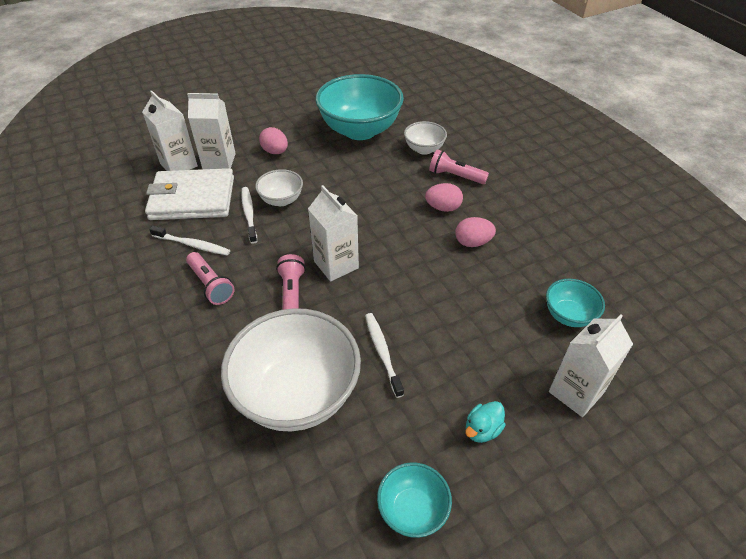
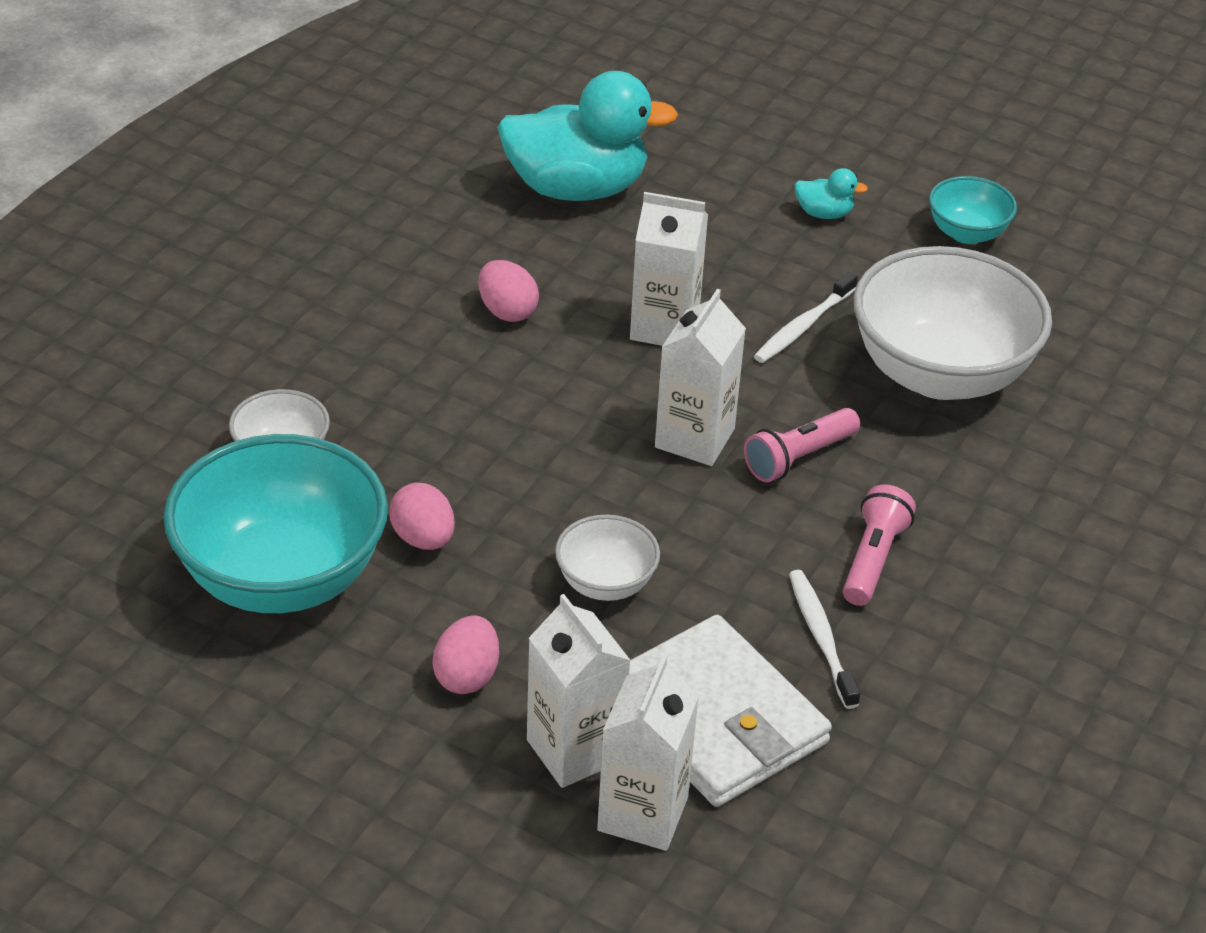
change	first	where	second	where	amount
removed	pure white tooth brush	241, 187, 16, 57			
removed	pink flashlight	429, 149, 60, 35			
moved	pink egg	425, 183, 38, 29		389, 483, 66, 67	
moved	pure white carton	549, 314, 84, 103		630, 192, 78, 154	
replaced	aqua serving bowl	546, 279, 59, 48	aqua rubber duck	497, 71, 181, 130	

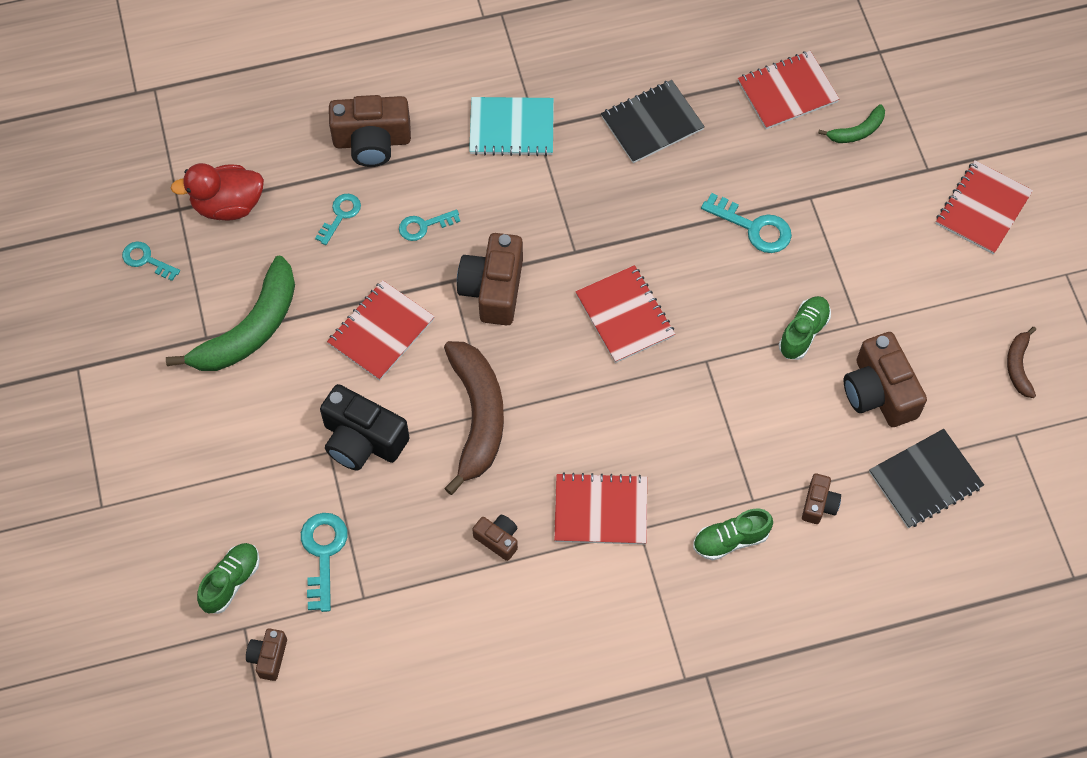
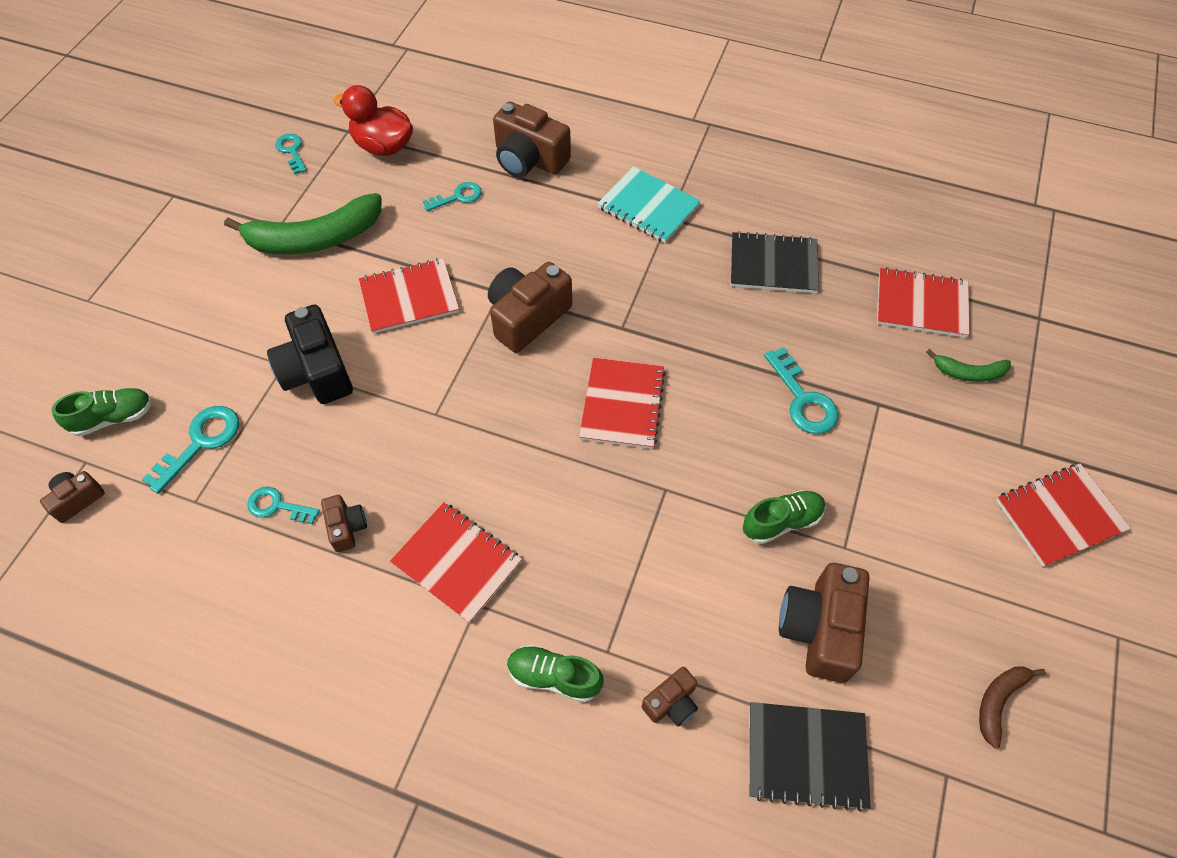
change	first	where	second	where	amount
removed	dark brown toy banana	444, 341, 60, 154			
moved	aqua door key	399, 209, 61, 32		247, 487, 73, 37	

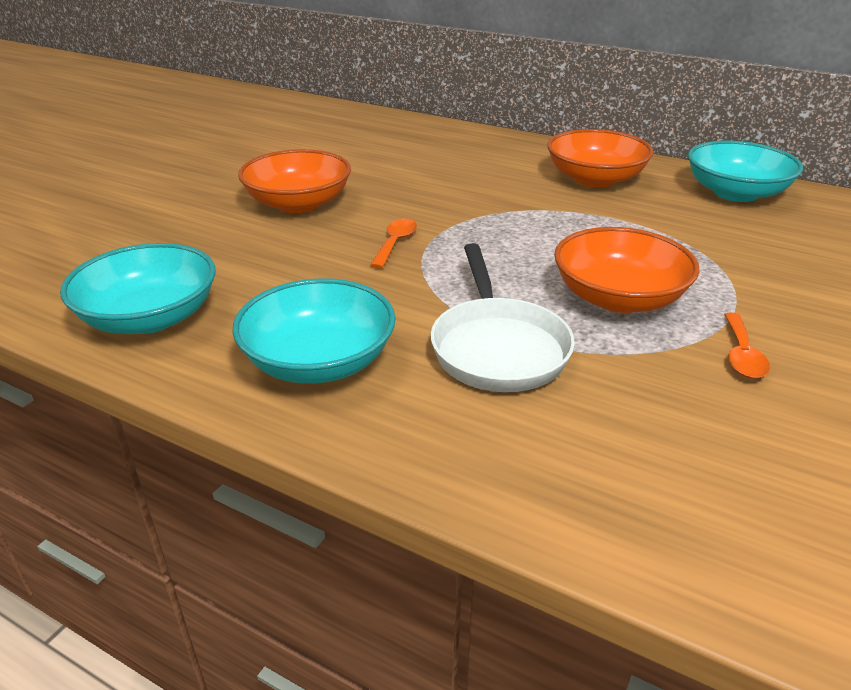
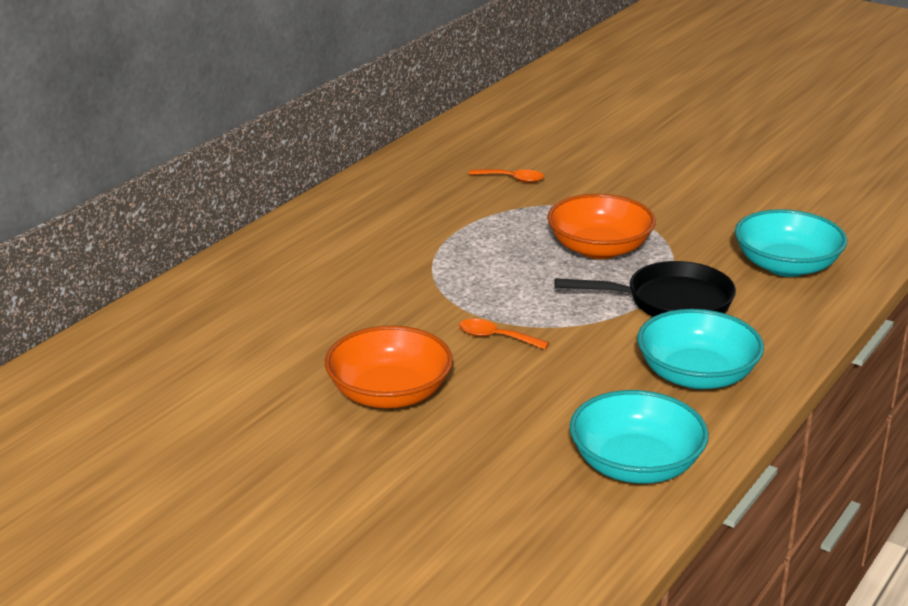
change	first	where	second	where	amount
removed	orange serving bowl	547, 129, 107, 59			
moved	aqua serving bowl	688, 141, 115, 61		735, 209, 112, 68	
moved	orange teaspoon	724, 312, 46, 66		469, 169, 75, 14	
recoloured	pure white frying pan	430, 243, 145, 149	ebony frying pan	554, 261, 182, 56	

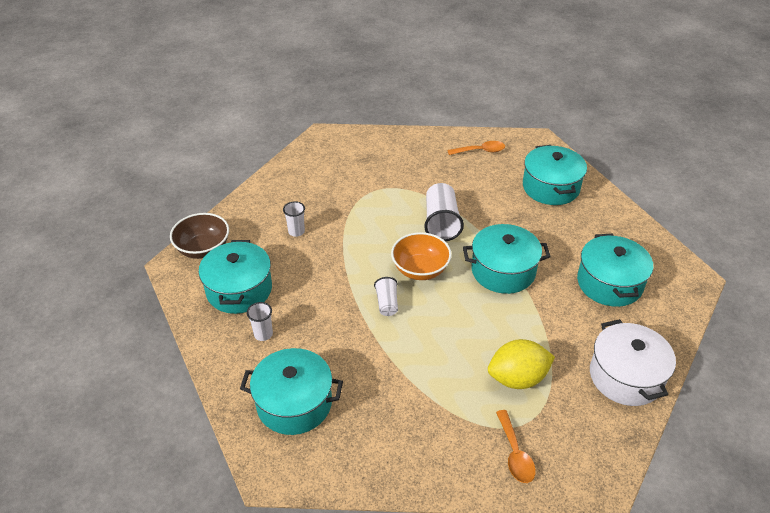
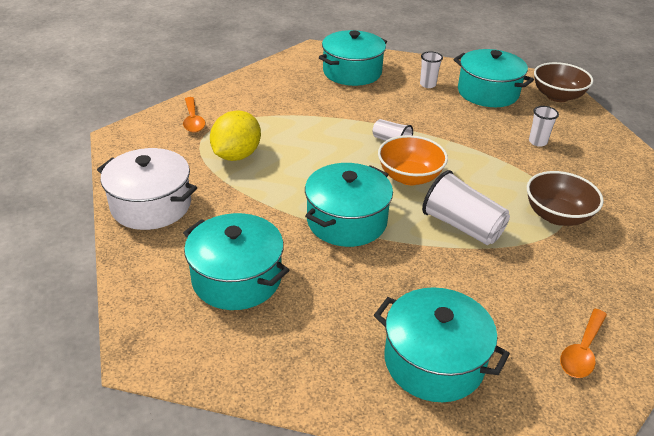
change	first	where	second	where	amount
added			dark brown serving bowl	527, 171, 77, 55	
turned	orange teaspoon	496, 410, 40, 73		183, 97, 22, 36	135 degrees counterclockwise

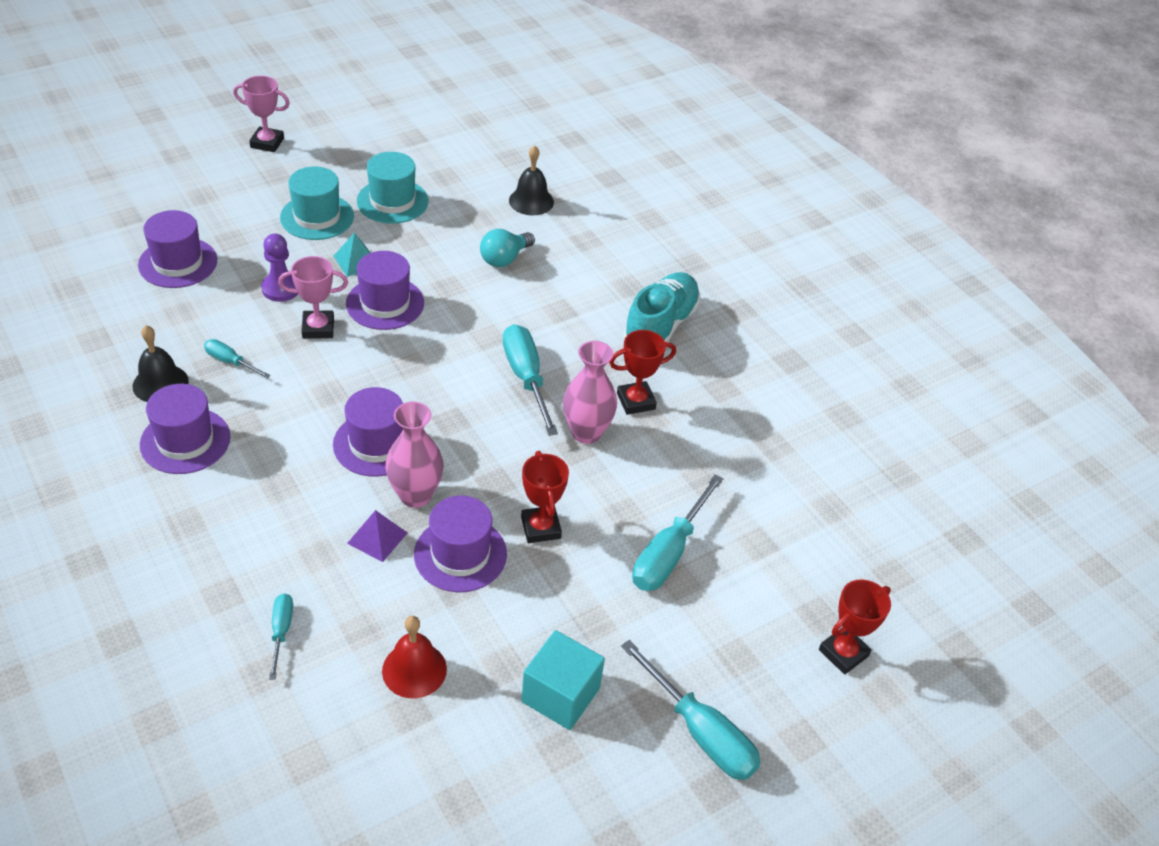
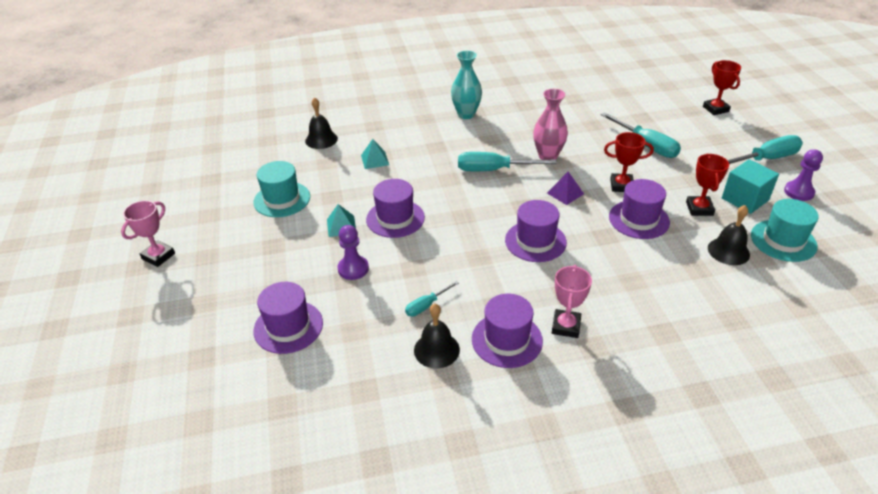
change	first	where	second	where	amount
removed	aqua flat screwdriver	269, 593, 24, 86			
removed	pink flower vase	385, 402, 59, 106			
added			royal purple pawn	784, 149, 39, 52	
moved	pink prize cup	278, 256, 70, 83		552, 265, 40, 73	
moved	aqua hat	280, 166, 74, 74		751, 199, 68, 63	
moved	royal purple pyramid	347, 510, 60, 52		547, 171, 37, 34	
moved	crimson prize cup	609, 330, 67, 85		686, 154, 43, 62	
replaced	aqua light bulb	480, 229, 55, 38	aqua pyramid	361, 139, 28, 30	
replaced	aqua sneaker	623, 272, 78, 70	aqua flower vase	451, 51, 31, 68	
recoloured	crimson school bell	382, 616, 65, 82	ebony school bell	708, 205, 42, 60	

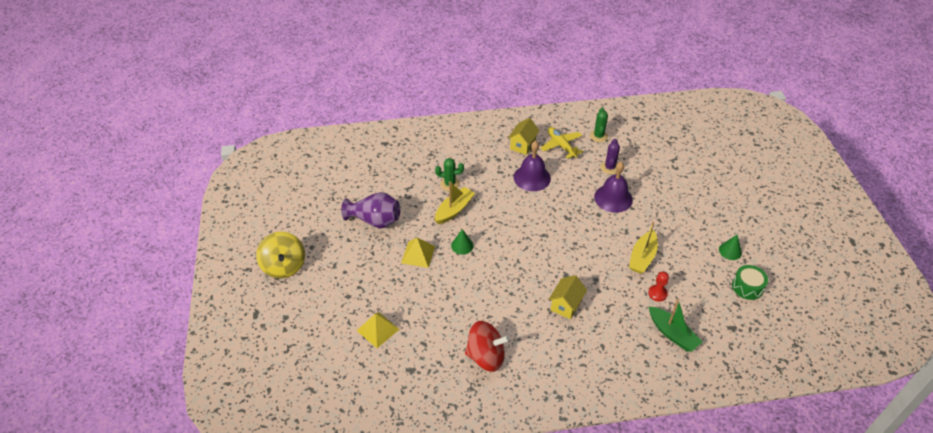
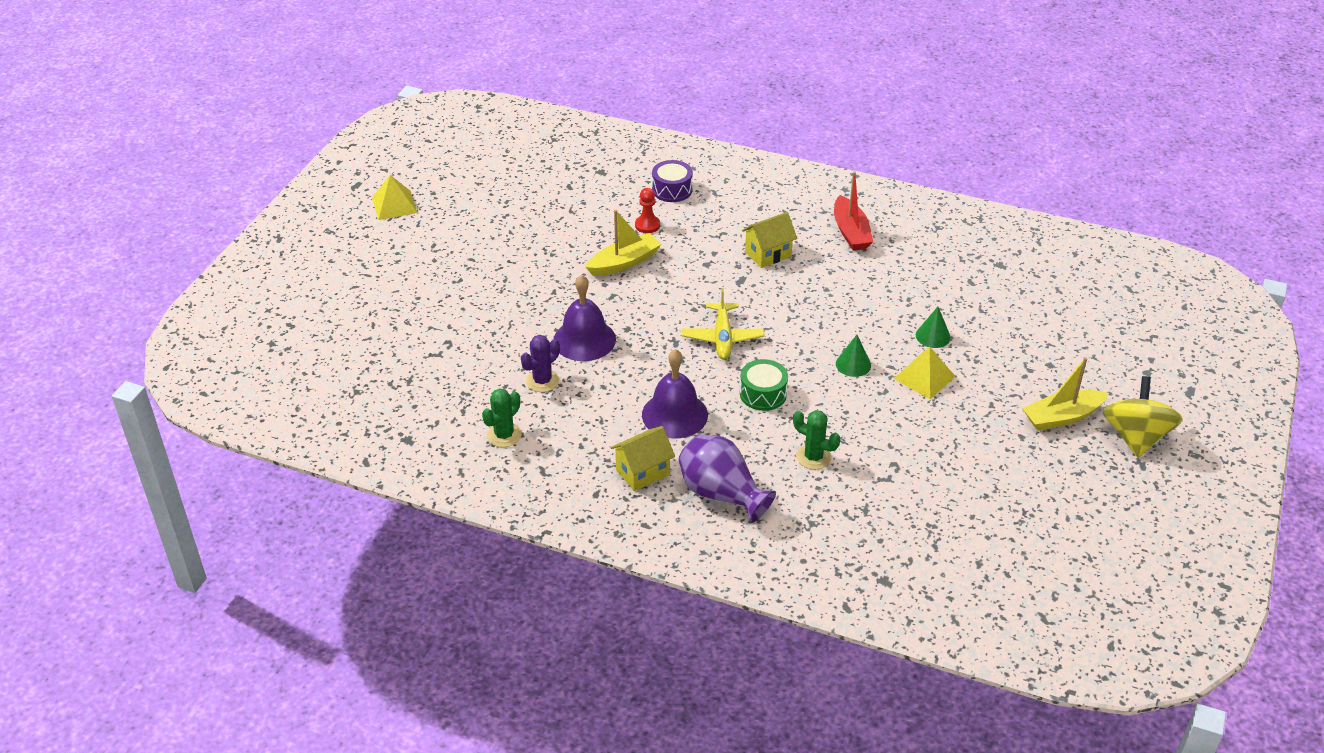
change	first	where	second	where	amount
removed	crimson spinning top	465, 321, 45, 51			
added			crimson sailboat	834, 171, 39, 80	
moved	royal purple flower vase	341, 192, 59, 36		678, 435, 98, 88	
moved	yellow pyramid	357, 312, 42, 36		372, 175, 45, 45	
moved	yellow sailboat	435, 181, 40, 43		1022, 357, 87, 74	
moved	yellow toy plane	541, 127, 42, 32		682, 288, 83, 72	
moved	emerald solid cone	719, 235, 23, 25		916, 307, 35, 41	
moved	emerald drum	732, 265, 36, 35		740, 359, 48, 52	
replaced	emerald sailboat	649, 299, 53, 52	royal purple drum	652, 160, 41, 42	

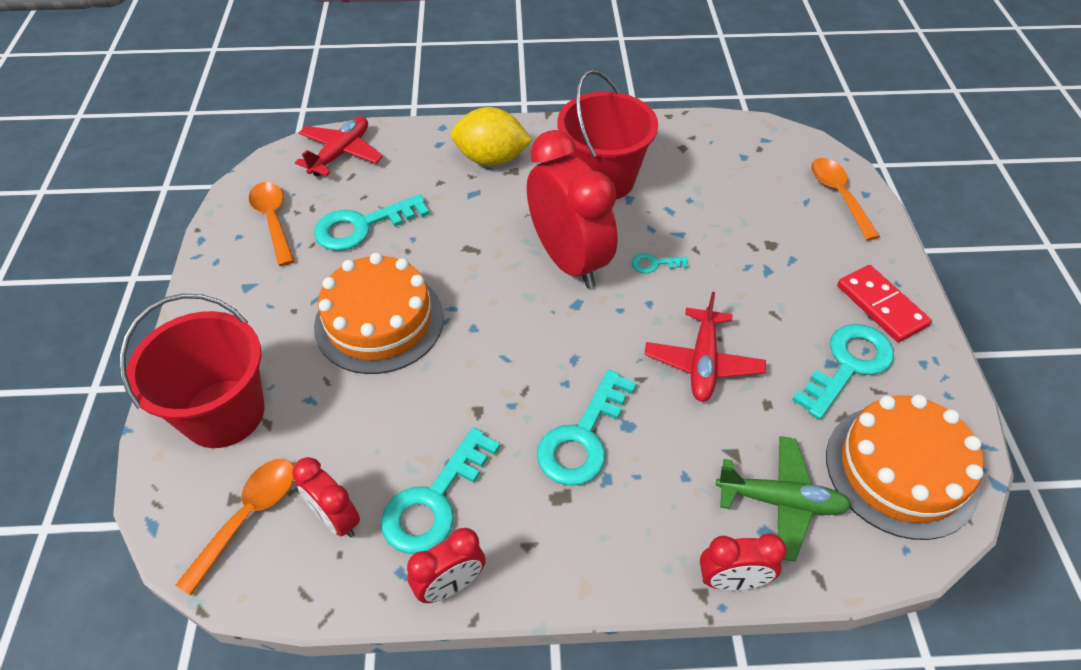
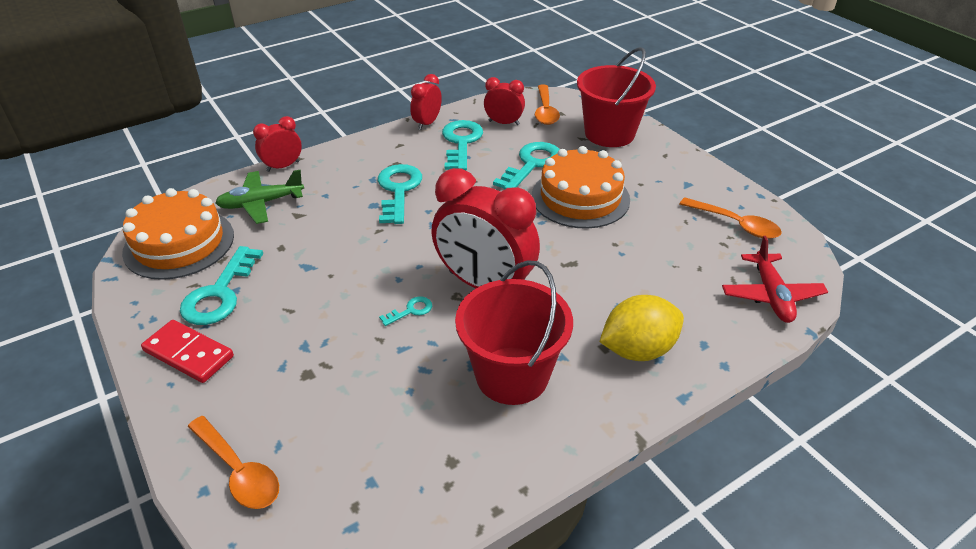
change	first	where	second	where	amount
removed	crimson toy plane	644, 292, 122, 110			
moved	aqua door key	314, 194, 116, 57		493, 142, 67, 48	

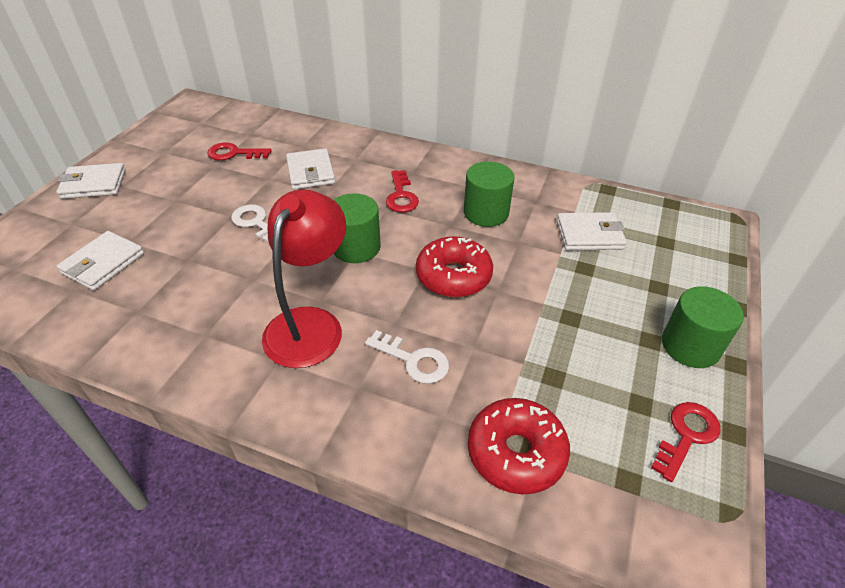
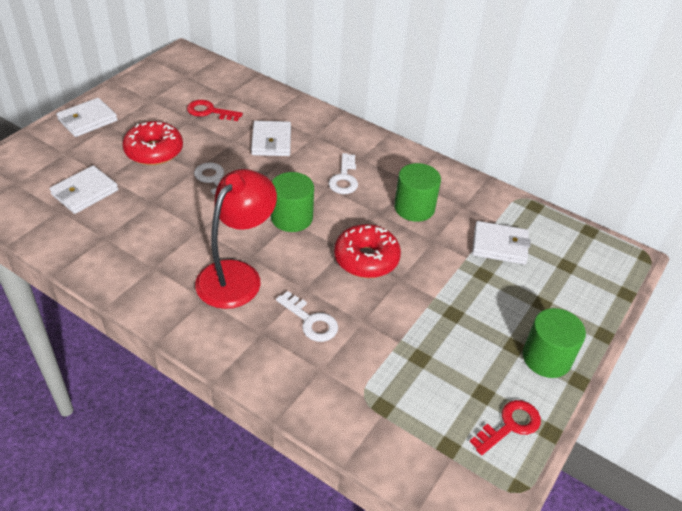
change	first	where	second	where	amount
moved	crimson doughnut	468, 398, 102, 96		122, 121, 61, 44	
recoloured	crimson door key	386, 170, 33, 42	pure white door key	329, 153, 29, 41	
turned	pure white billfold	56, 163, 70, 36		56, 98, 62, 39	45 degrees counterclockwise

